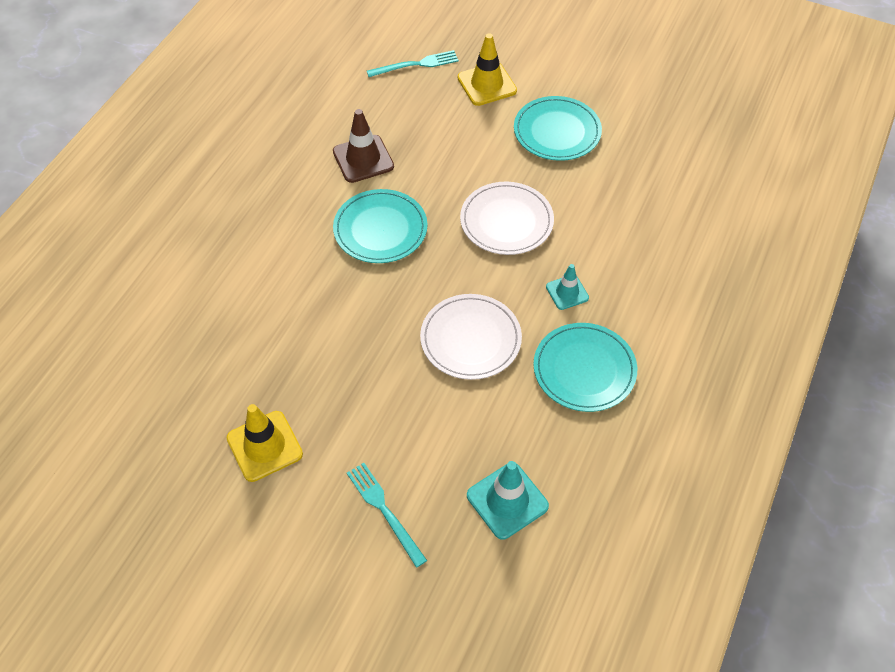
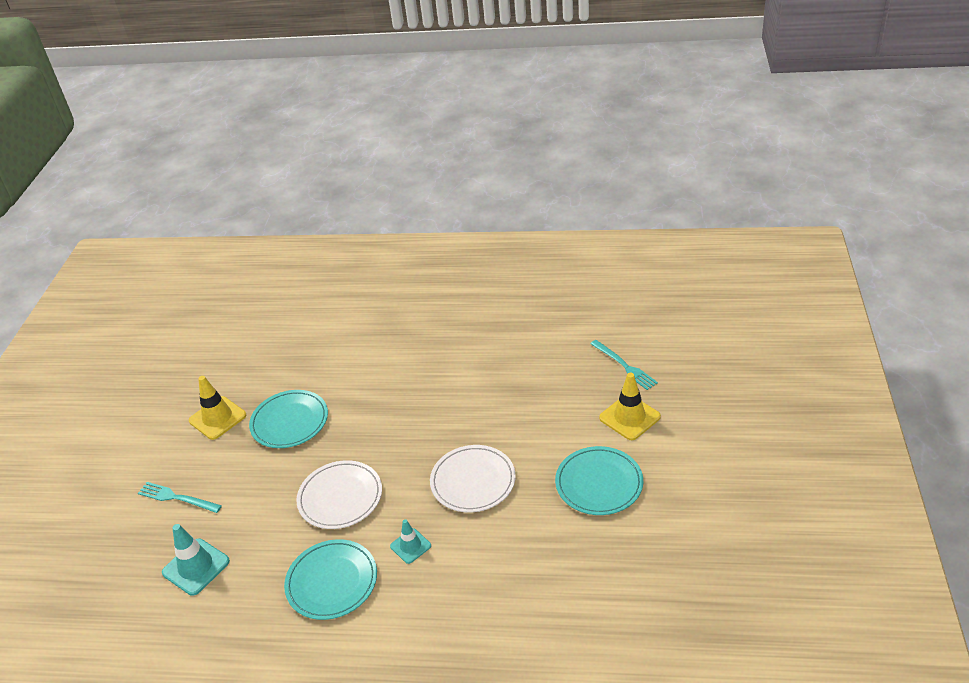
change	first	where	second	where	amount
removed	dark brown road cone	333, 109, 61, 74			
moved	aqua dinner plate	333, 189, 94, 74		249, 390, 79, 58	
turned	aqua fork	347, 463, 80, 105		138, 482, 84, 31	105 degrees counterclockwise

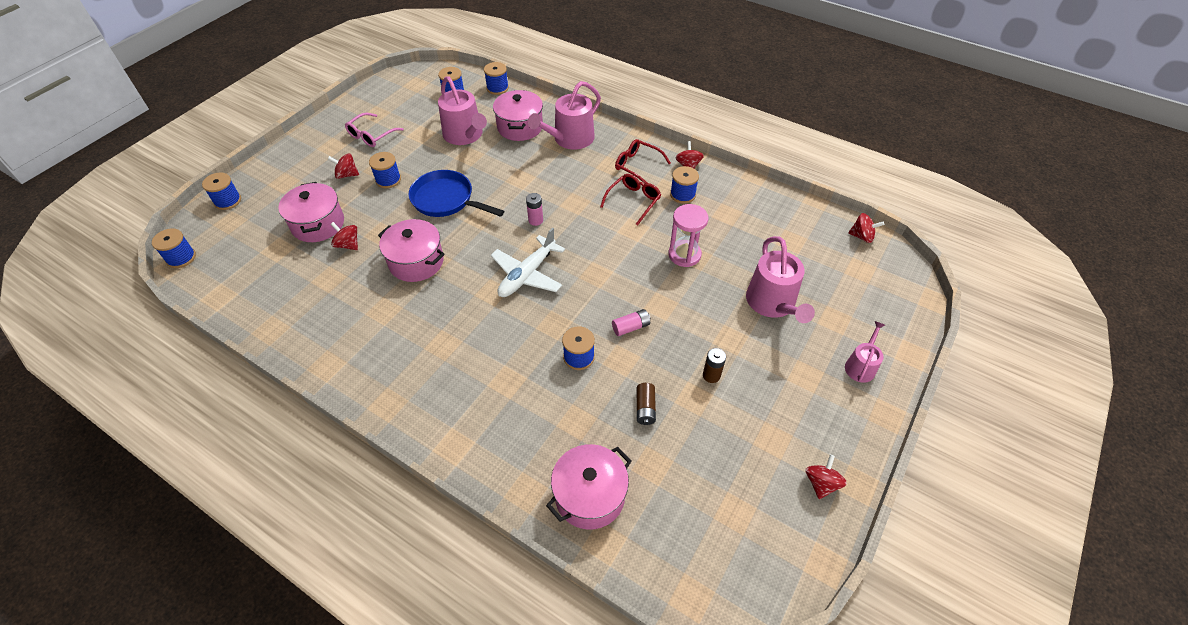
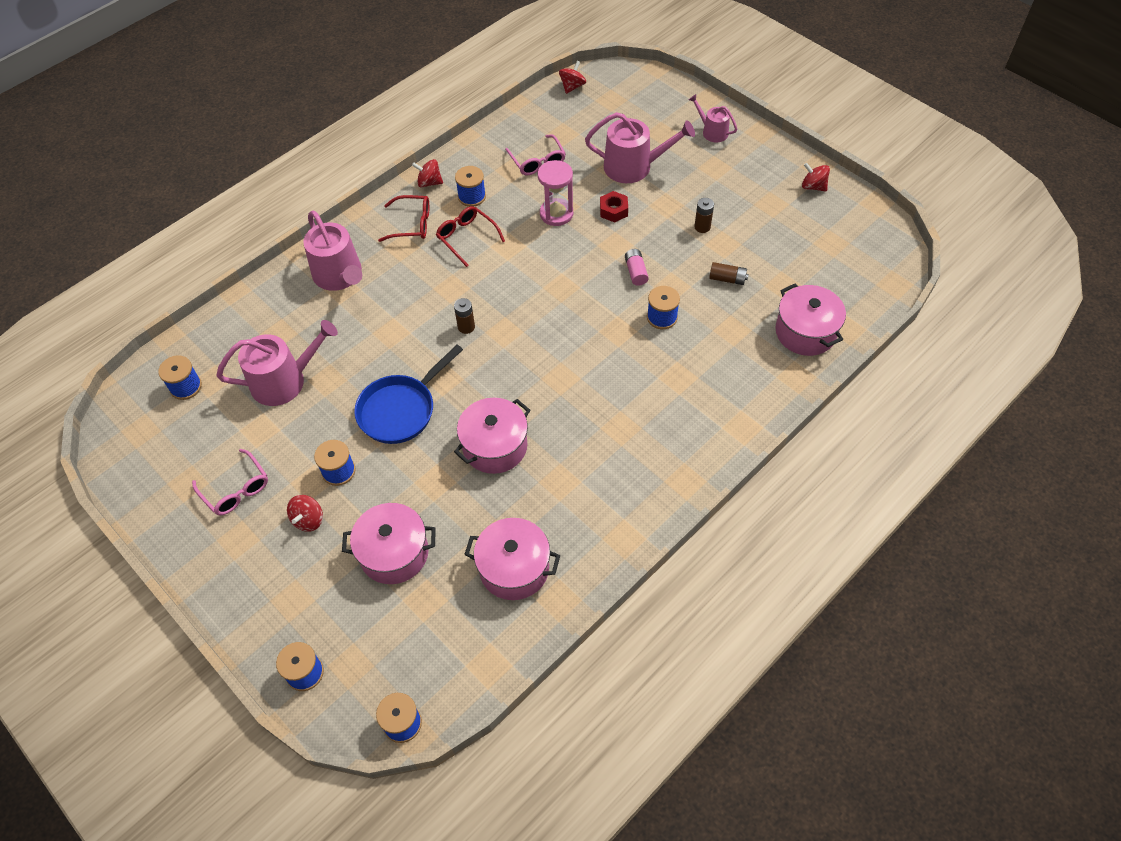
change	first	where	second	where	amount
removed	crimson spinning top	331, 222, 27, 28			
removed	blue bobbin	484, 62, 25, 33			
removed	pure white toy plane	491, 228, 74, 69			
added			pink spectacles	505, 134, 61, 41	
added			crimson hexagon nut	600, 191, 28, 32	
moved	pink cooking pot	493, 90, 50, 51		464, 518, 96, 82	
recoloured	pink battery	526, 193, 17, 33	dark brown battery	454, 298, 21, 36	
turned	crimson spectacles	615, 139, 56, 45		378, 195, 51, 47	135 degrees counterclockwise

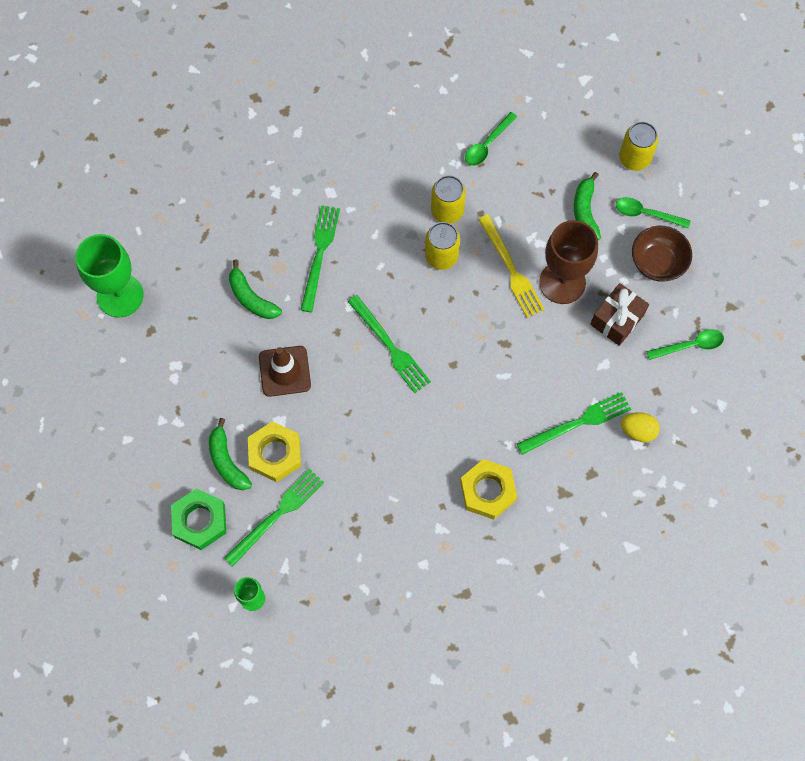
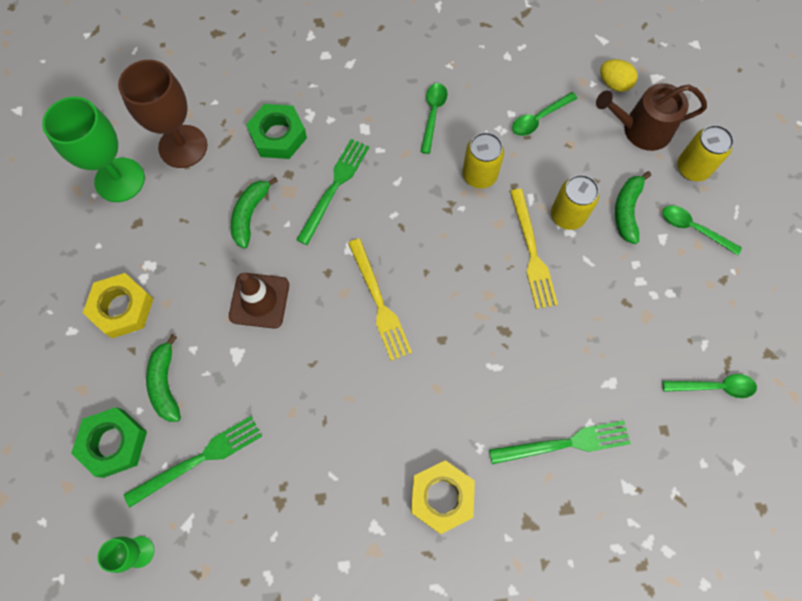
change	first	where	second	where	amount
removed	dark brown present	590, 283, 59, 63			
removed	dark brown serving bowl	632, 226, 60, 55			
added			emerald hexagon nut	246, 104, 61, 55	
added			emerald teaspoon	420, 83, 28, 71	
added			dark brown watering pot	596, 83, 111, 68	
moved	yellow hexagon nut	248, 421, 53, 61		83, 273, 70, 65	
moved	yellow tin	425, 222, 35, 48		551, 175, 48, 55	
moved	dark brown goblet	539, 220, 59, 84		118, 60, 89, 108	
moved	yellow egg	621, 412, 39, 30		600, 59, 38, 33	
recoloured	emerald fork	348, 295, 83, 98	yellow fork	348, 238, 64, 123	
turned	emerald toy banana	229, 259, 53, 60		231, 177, 47, 72	45 degrees clockwise

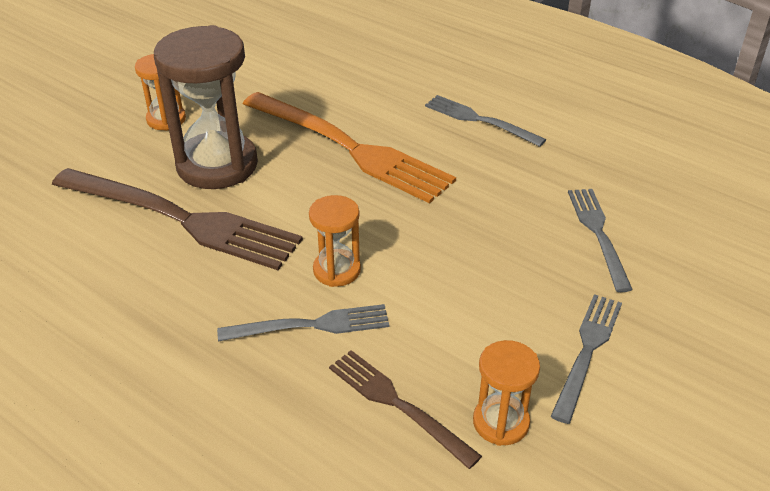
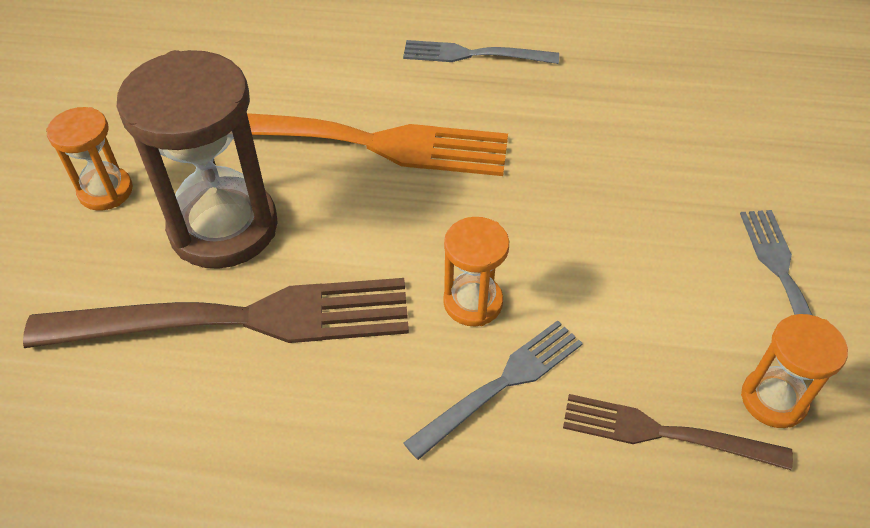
change	first	where	second	where	amount
removed	ash-grey fork	568, 189, 65, 103			

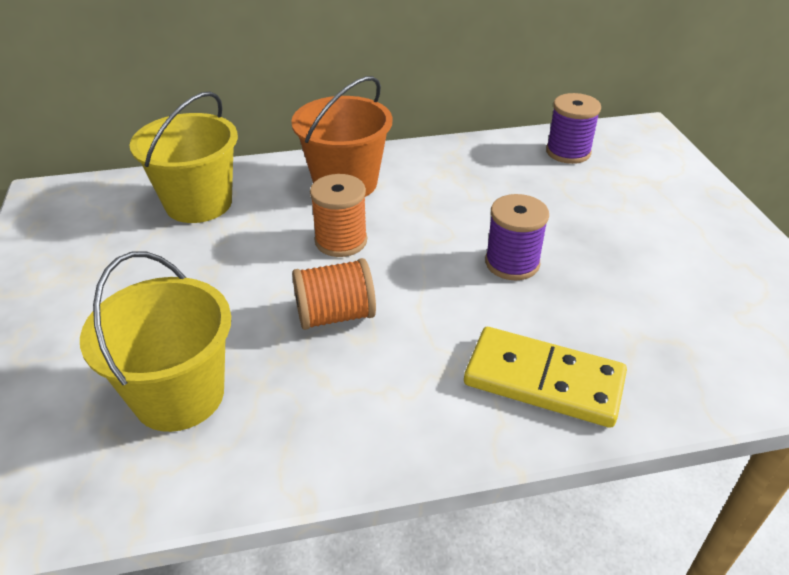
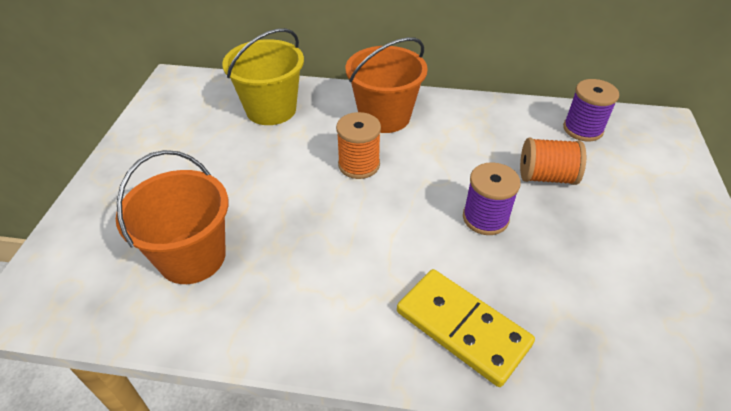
change	first	where	second	where	amount
moved	orange bobbin	292, 258, 84, 72		520, 138, 66, 47	
recoloured	yellow pail	80, 252, 151, 180	orange pail	116, 150, 112, 134	

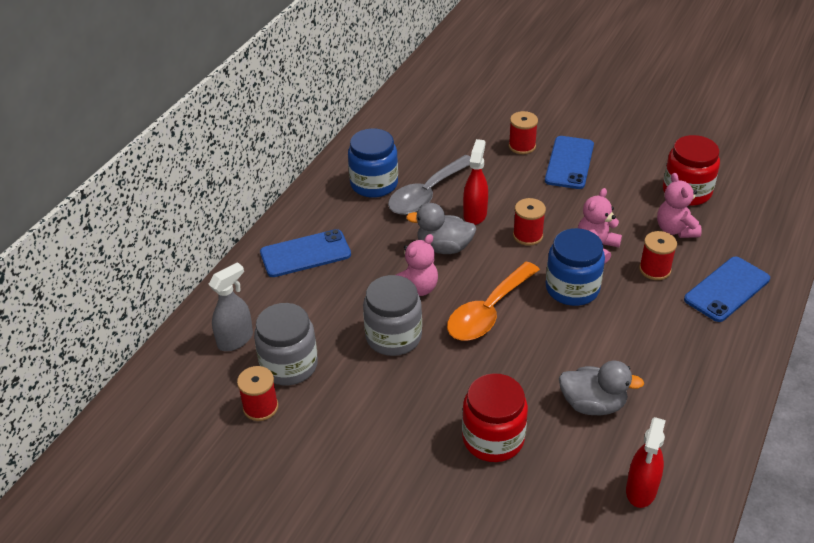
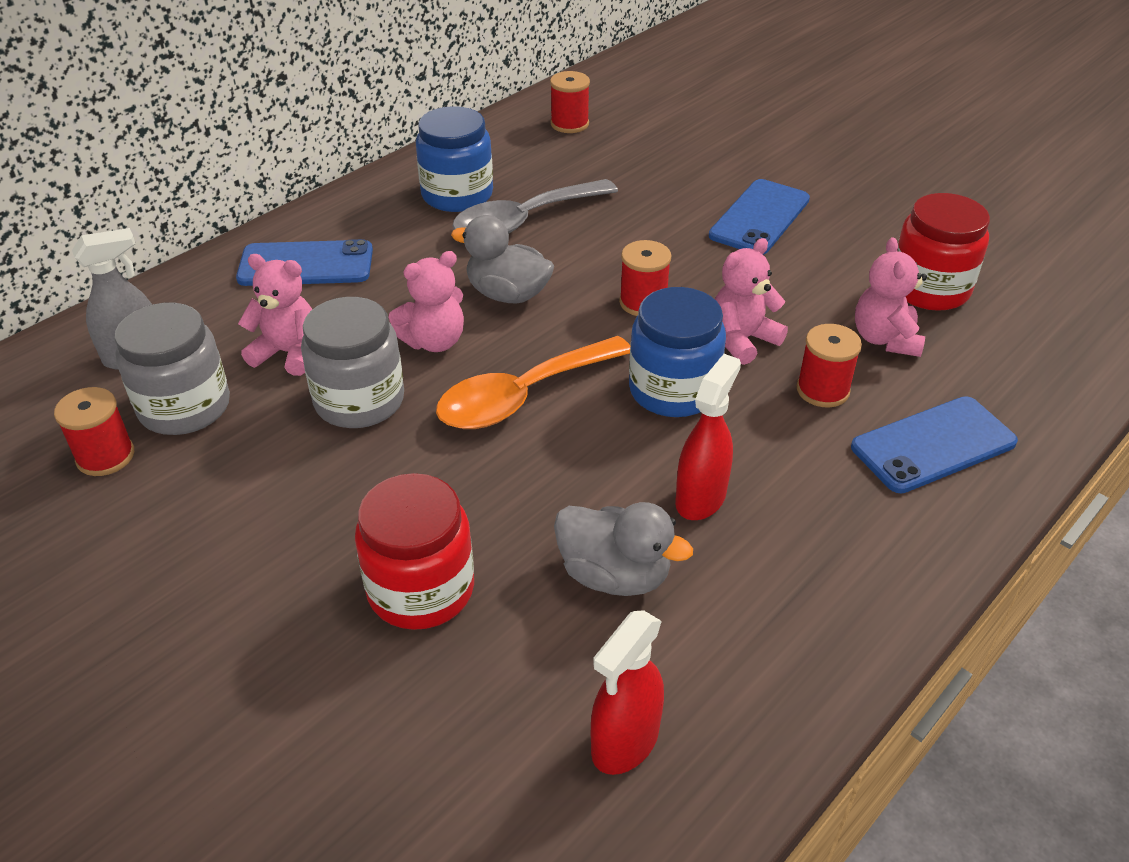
change	first	where	second	where	amount
added			pink stuffed bear	238, 254, 74, 122	
moved	crimson spray bottle	463, 139, 25, 86		675, 354, 66, 166	
moved	crimson bobbin	509, 111, 29, 43		550, 71, 40, 62	

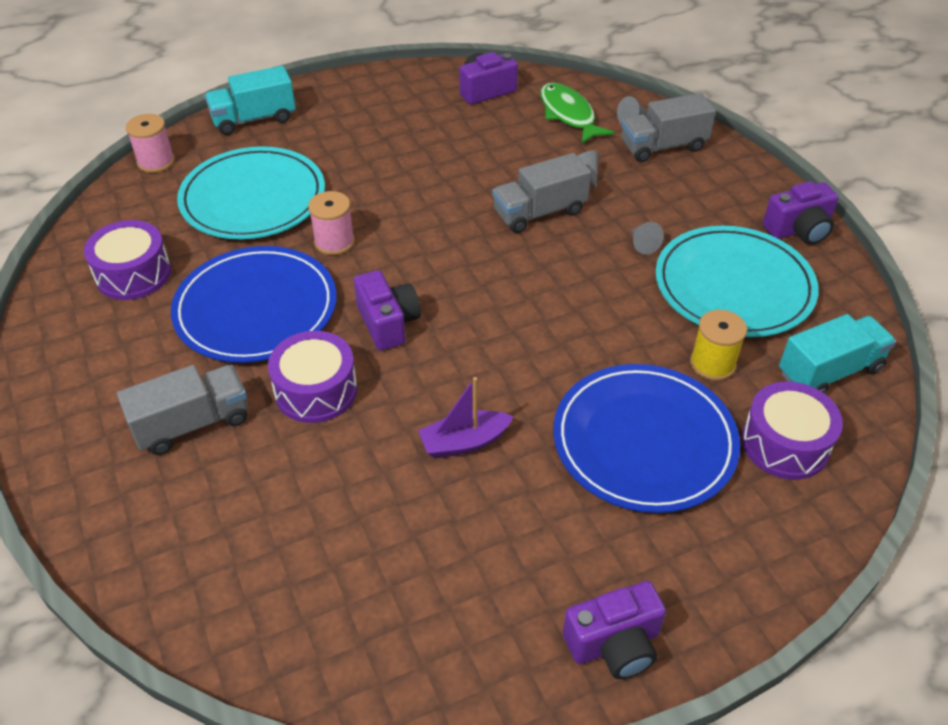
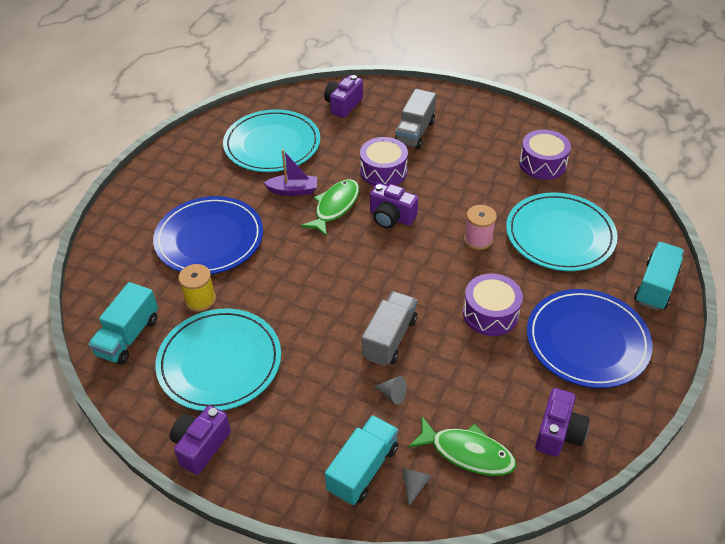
change	first	where	second	where	amount
removed	pink bobbin	126, 114, 49, 59			
removed	ash-grey solid cone	632, 222, 32, 33			
added			aqua dinner plate	223, 109, 97, 63	
added			emerald fish figure	301, 179, 58, 58	
moved	blue dinner plate	171, 246, 165, 117		527, 289, 126, 99	
moved	royal purple compact camera	563, 581, 103, 98		324, 75, 39, 43	
moved	royal purple drum	742, 381, 101, 99		463, 273, 60, 63	
recoloured	ash-grey toy truck	621, 93, 95, 69	aqua toy truck	325, 415, 73, 90	
turned	royal purple sailboat	418, 377, 96, 82		264, 150, 53, 46	60 degrees clockwise

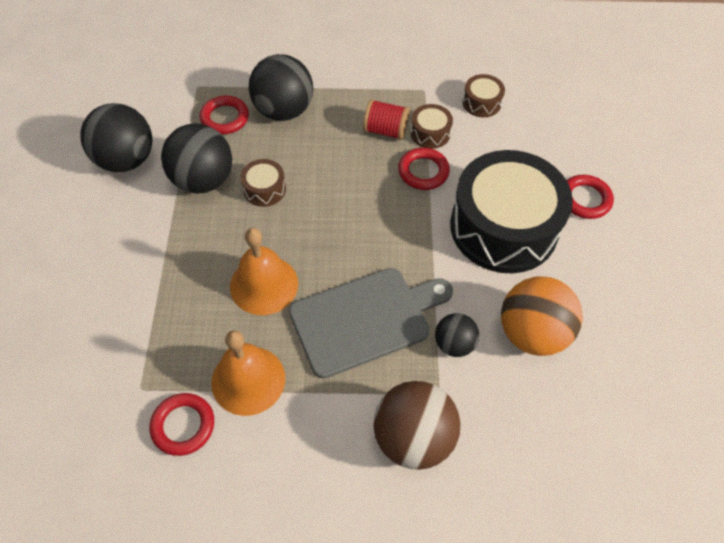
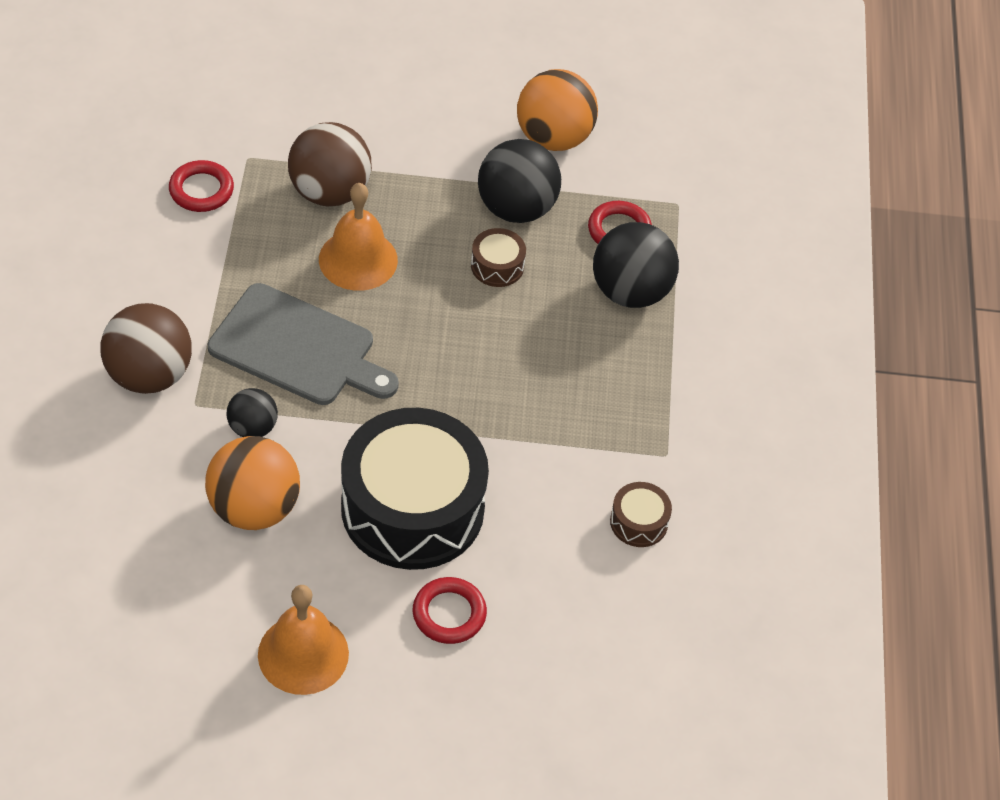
change	first	where	second	where	amount
removed	crimson bobbin	363, 99, 47, 41			
removed	crimson ring	398, 148, 52, 42			
removed	dark brown drum	410, 104, 43, 45			
added			dark brown sphere	288, 122, 84, 84	
moved	orange school bell	211, 330, 74, 86		258, 585, 91, 110	
recoloured	ebony sphere	81, 103, 71, 69	orange sphere	517, 69, 81, 82	
turned	ash-grey bread board	289, 268, 164, 111		208, 283, 191, 122	45 degrees counterclockwise

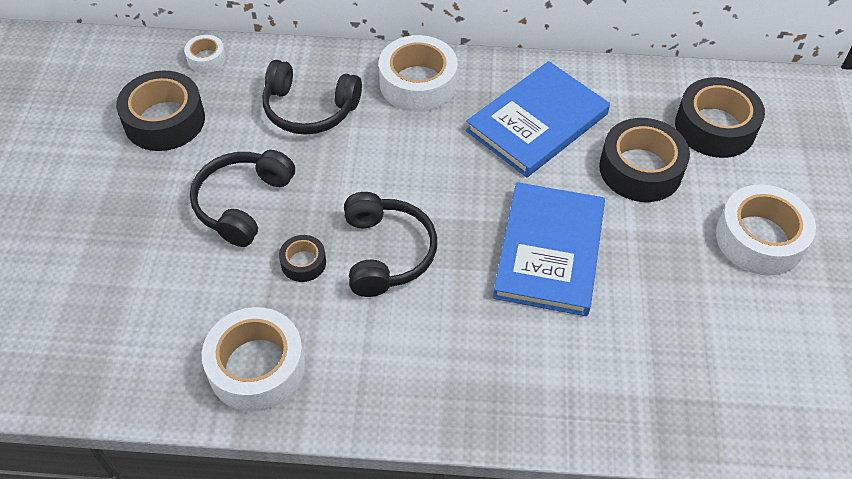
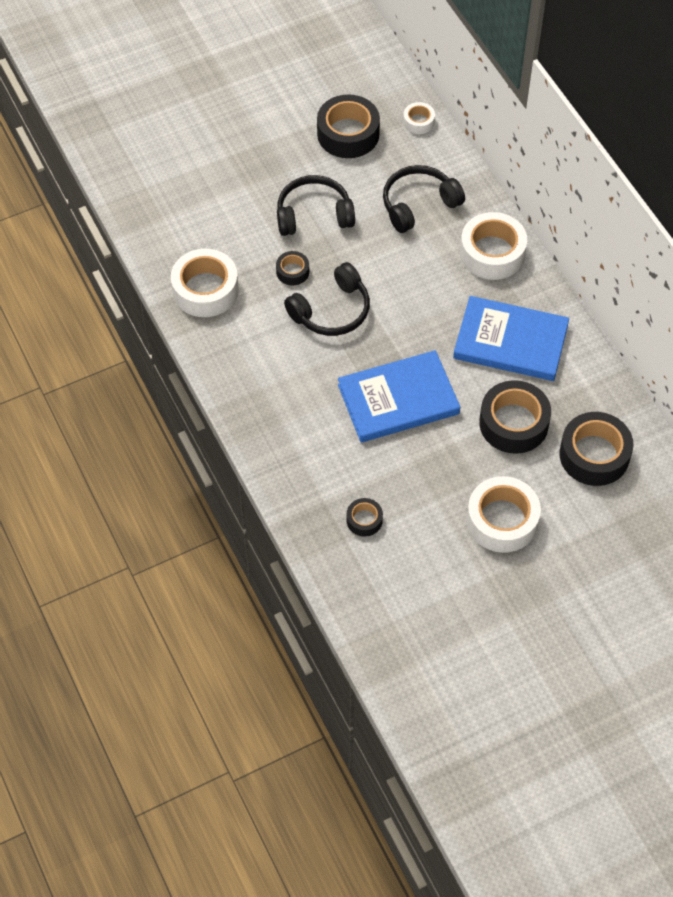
change	first	where	second	where	amount
added			ebony sticky tape	346, 498, 37, 39	
turned	ebony over-ear headphones	262, 60, 100, 75		383, 165, 82, 68	75 degrees clockwise

